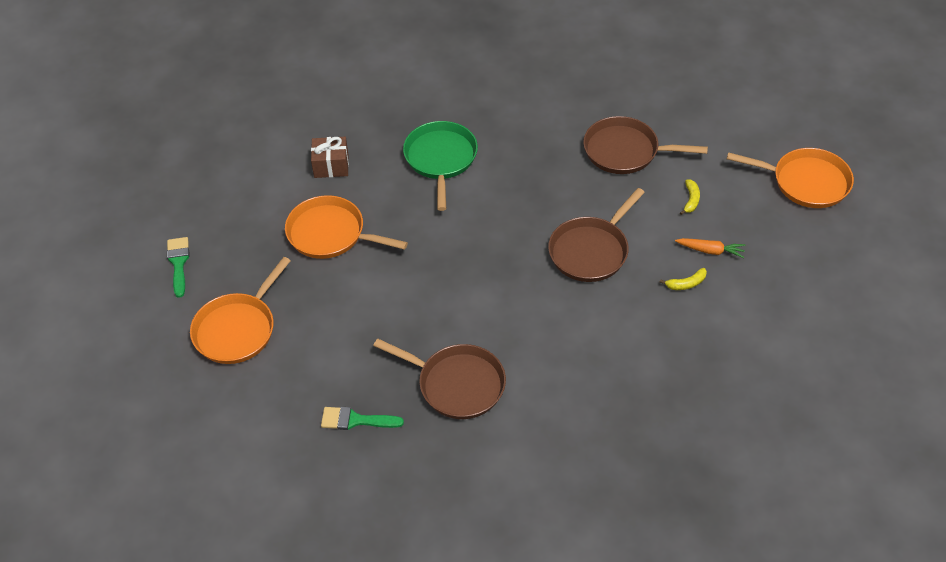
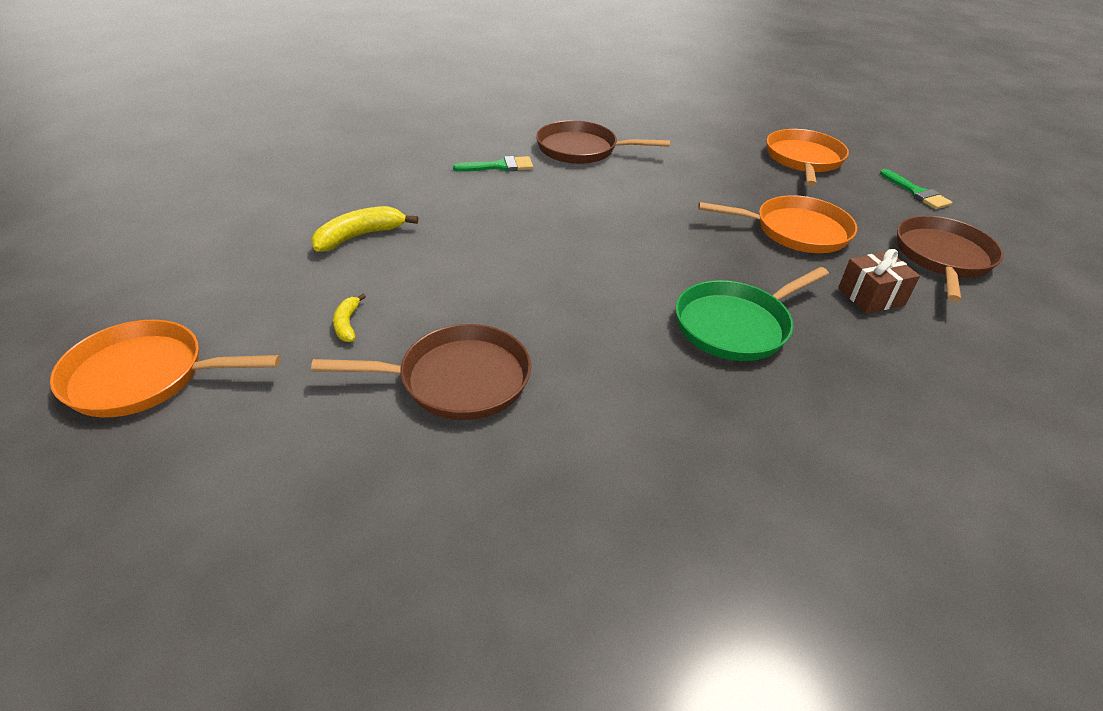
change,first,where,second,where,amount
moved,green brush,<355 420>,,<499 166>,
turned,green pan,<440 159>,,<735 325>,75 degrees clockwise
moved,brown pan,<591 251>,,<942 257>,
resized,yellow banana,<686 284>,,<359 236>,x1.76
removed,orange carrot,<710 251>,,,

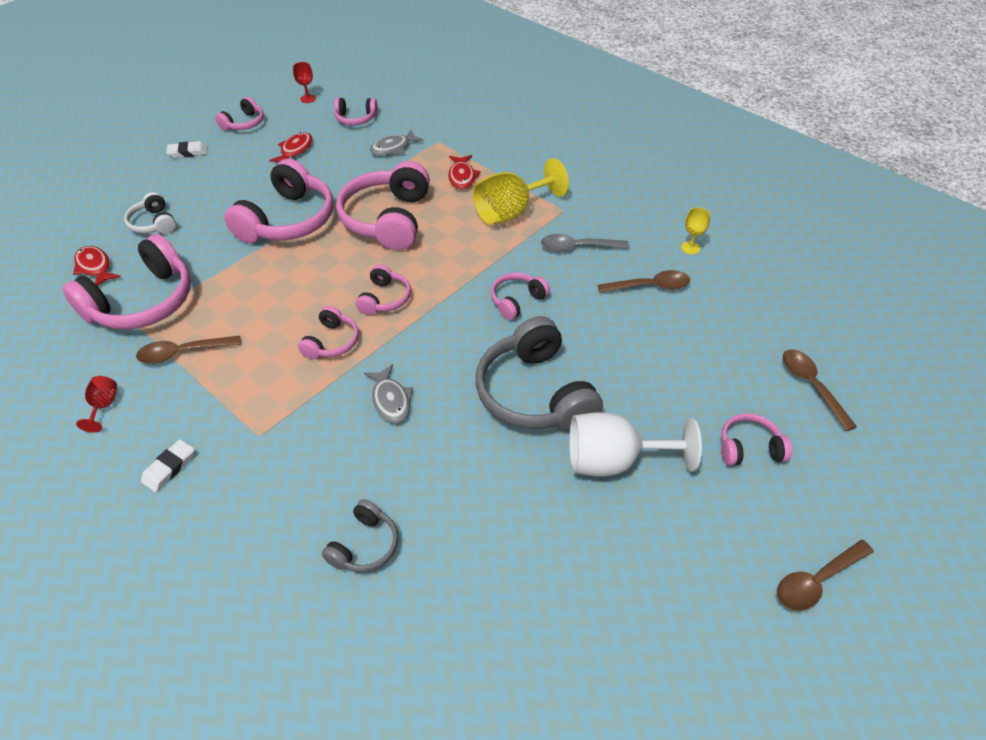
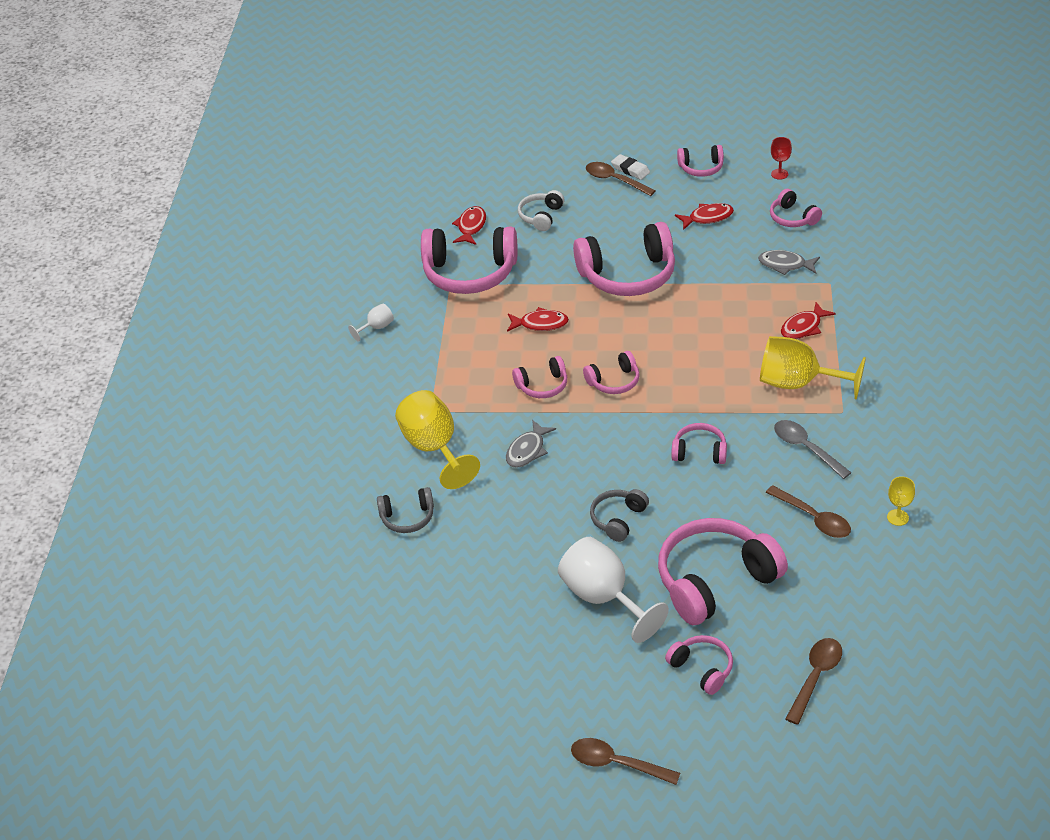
change,first,where,second,where,amount
recoloured,red goblet,<104 406>,white goblet,<376 327>,
moved,brown spoon,<182 353>,,<614 180>,
removed,white eraser,<169 468>,,,
moved,pink headphones,<388 219>,,<715 580>,
resized,grey headphones,<535 393>,,<618 519>,x0.50
added,,,yellow goblet,<434 448>,
added,,,red fish,<540 324>,

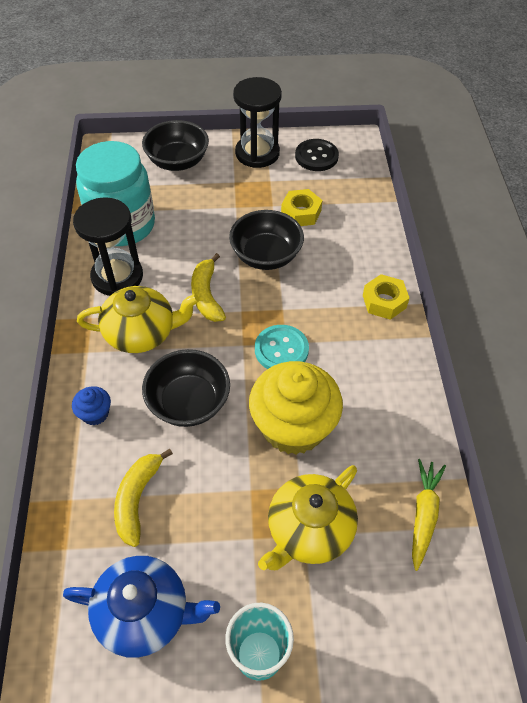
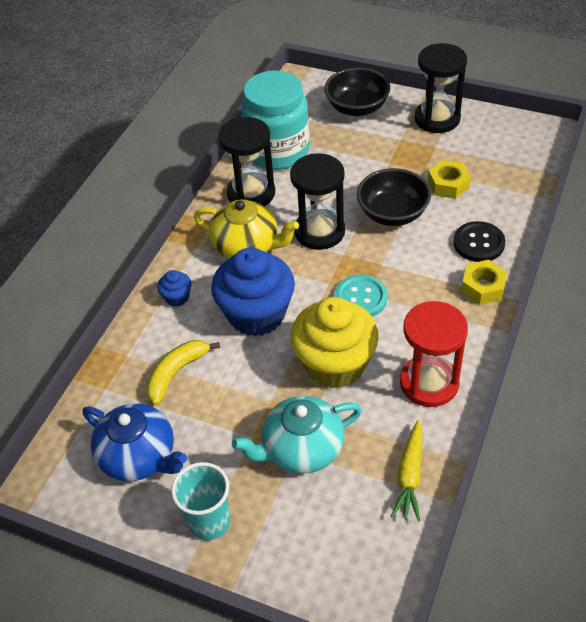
change,first,where,second,where,amount
replaced,black bowl,<189 402>,blue cupcake,<256 314>,
replaced,yellow banana,<206 295>,black hourglass,<319 232>,
recoloured,yellow teapot,<309 530>,turquoise teapot,<301 449>,
moved,black button,<316 156>,,<478 243>,
turned,yellow carrot,<423 514>,,<410 476>,150 degrees clockwise
added,,,red hourglass,<429 383>,

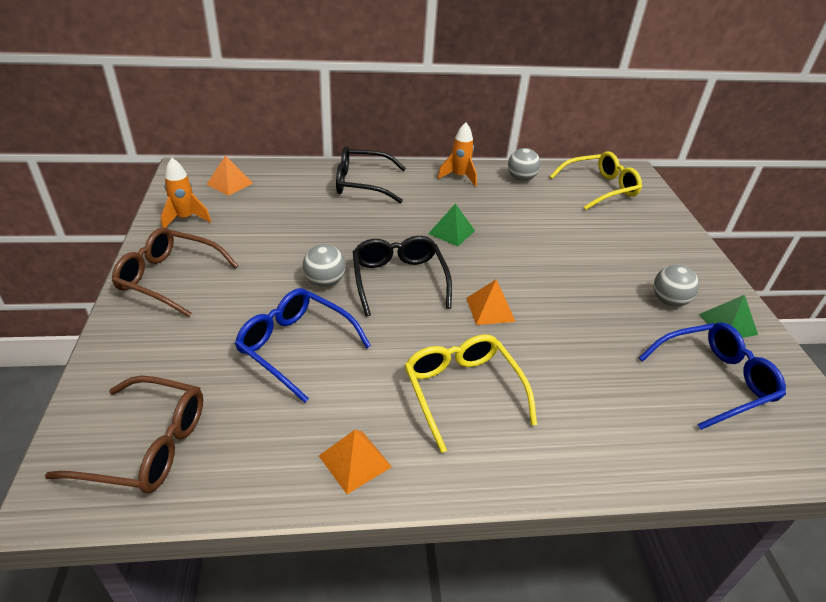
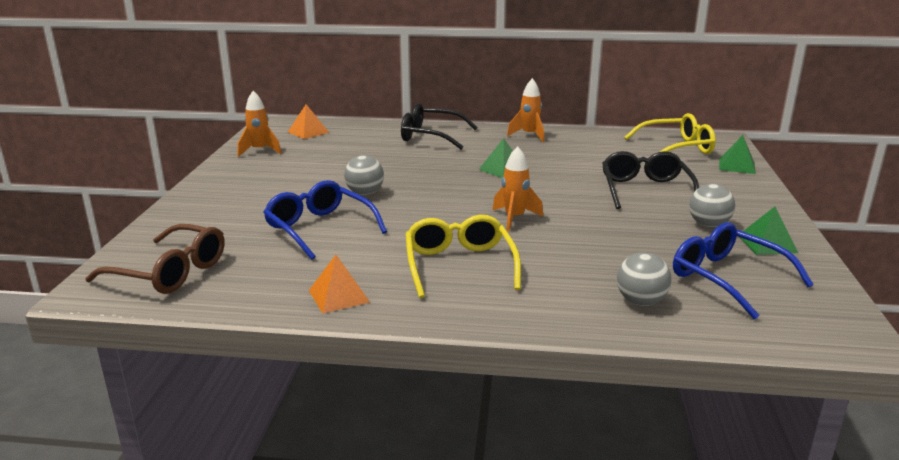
change,first,where,second,where,amount
removed,brown glasses,<169 278>,,,
moved,black glasses,<399 280>,,<645 190>,
replaced,orange pyramid,<490 309>,orange rocket,<514 218>,
moved,grey ball,<521 178>,,<640 301>,
turned,blue glasses,<714 380>,,<727 278>,120 degrees counterclockwise
added,,,green pyramid,<737 166>,

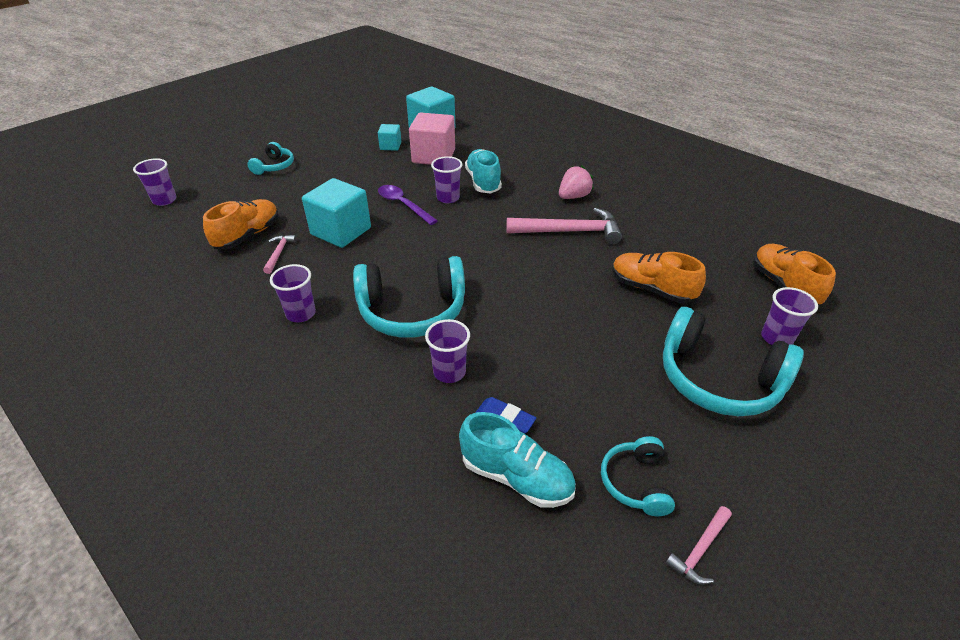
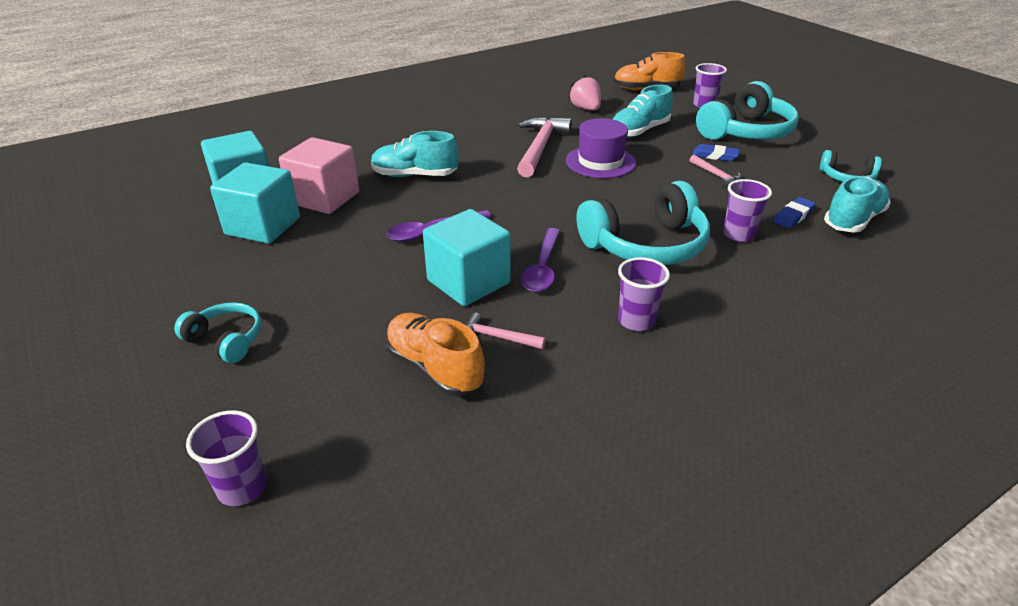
change,first,where,second,where,amount
turned,turquoise headphones,<412 311>,,<646 245>,60 degrees clockwise
resized,turquoise cube,<390 146>,,<263 226>,x1.89
removed,purple cup,<448 198>,,,
moved,pink strawberry,<573 196>,,<586 109>,
recoloured,orange shoe,<651 289>,turquoise shoe,<639 131>,
moved,pink hammer,<699 550>,,<716 175>,
added,,,purple spoon,<542 268>,
added,,,purple hat,<600 162>,
added,,,blue eraser,<715 156>,

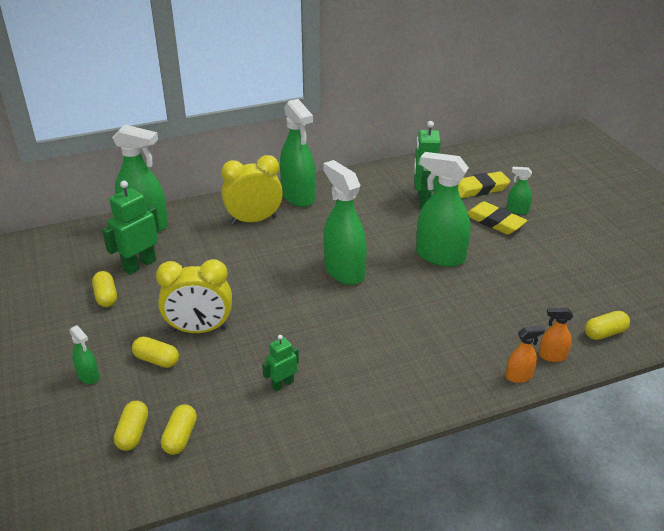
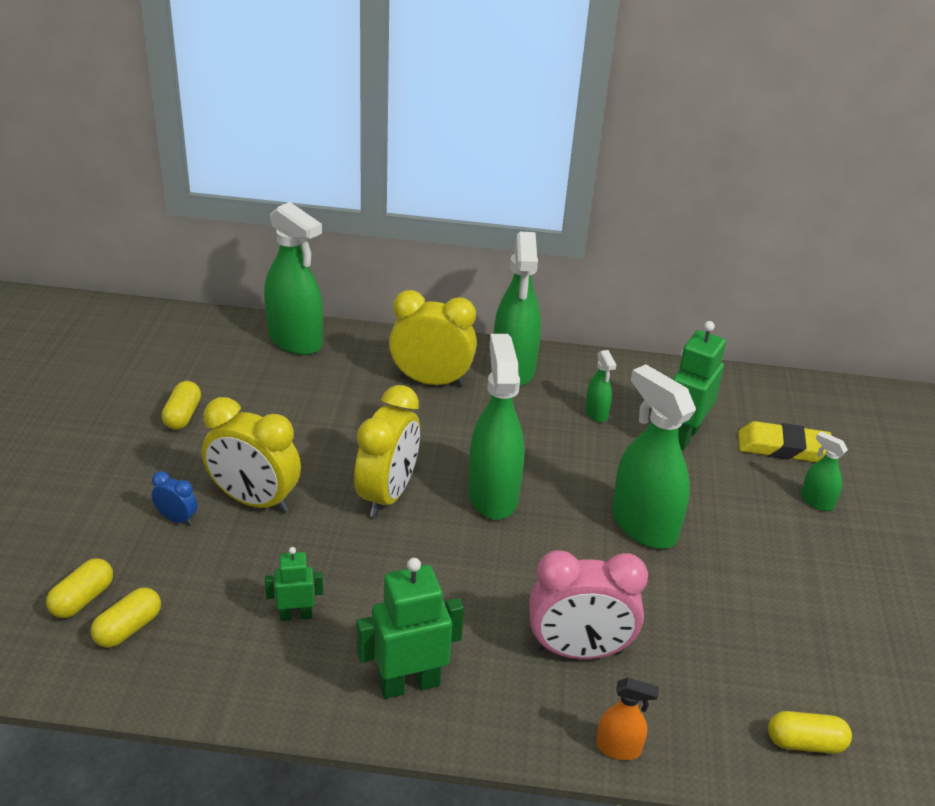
change,first,where,second,where,amount
moved,green spray bottle,<88 376>,,<596 413>,
moved,green robot,<139 265>,,<409 684>,
replaced,yellow capsule,<157 360>,blue clock,<177 519>,
removed,yellow eraser,<494 222>,,,
removed,orange spray bottle,<552 356>,,,
added,,,yellow clock,<387 495>,
added,,,pink clock,<578 651>,

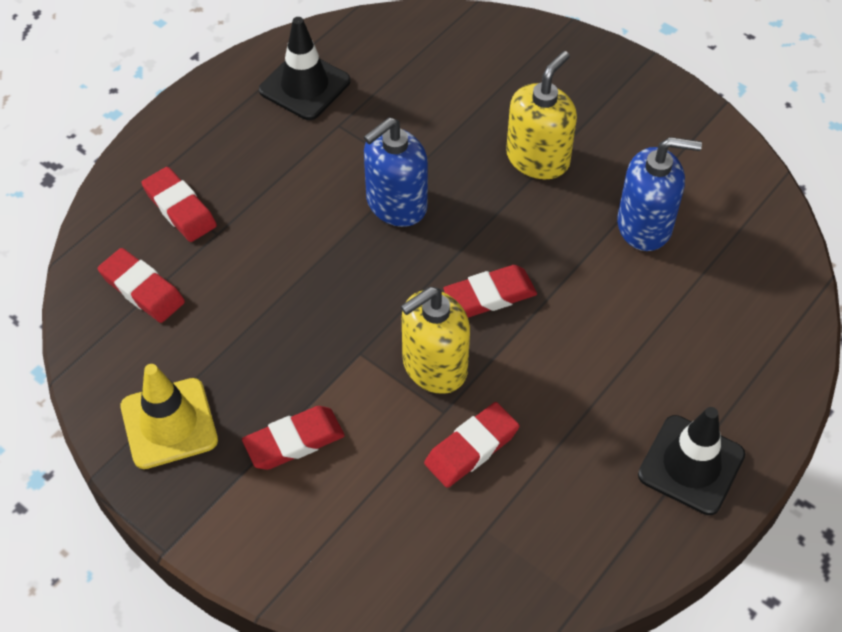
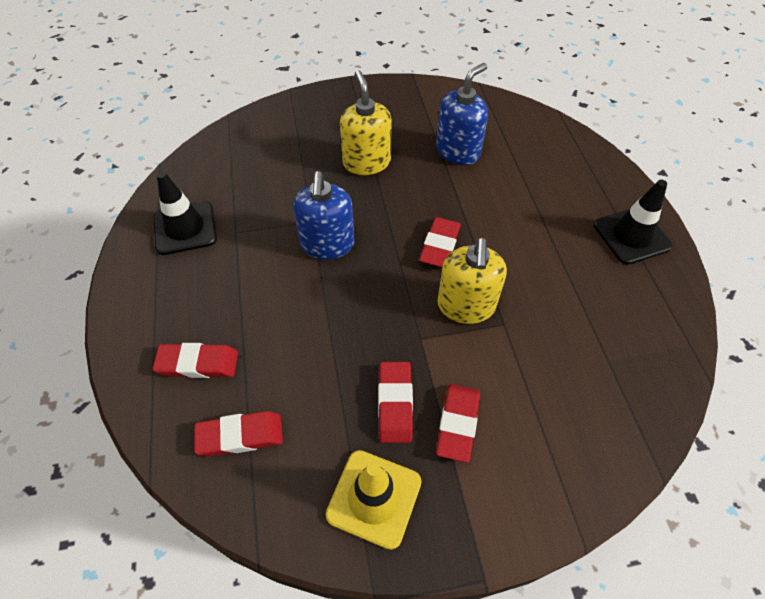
change,first,where,second,where,amount
moved,red eraser,<471 448>,,<395 404>,

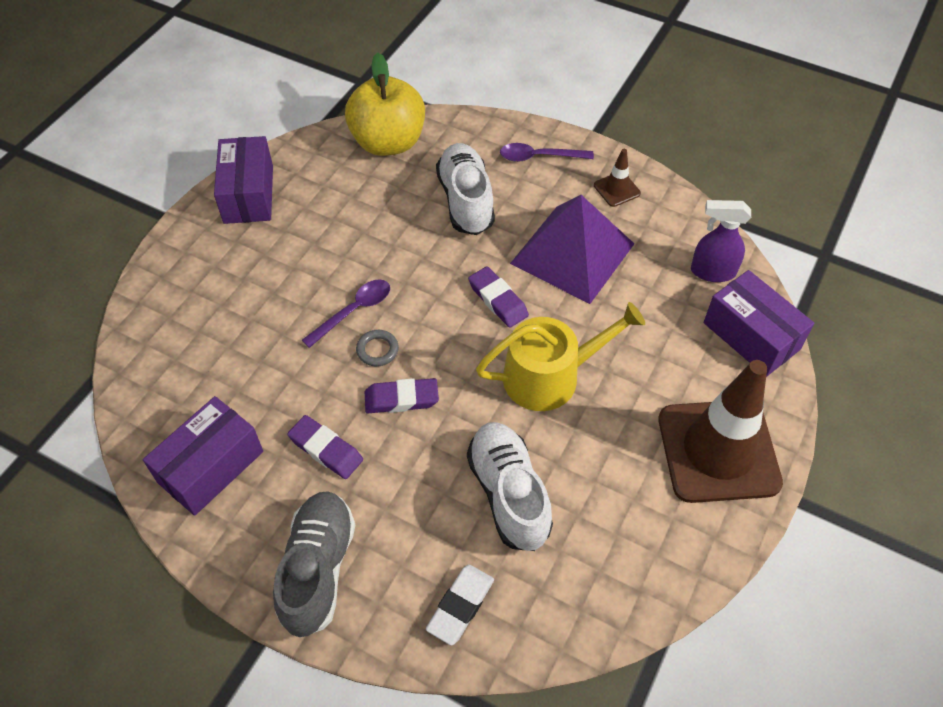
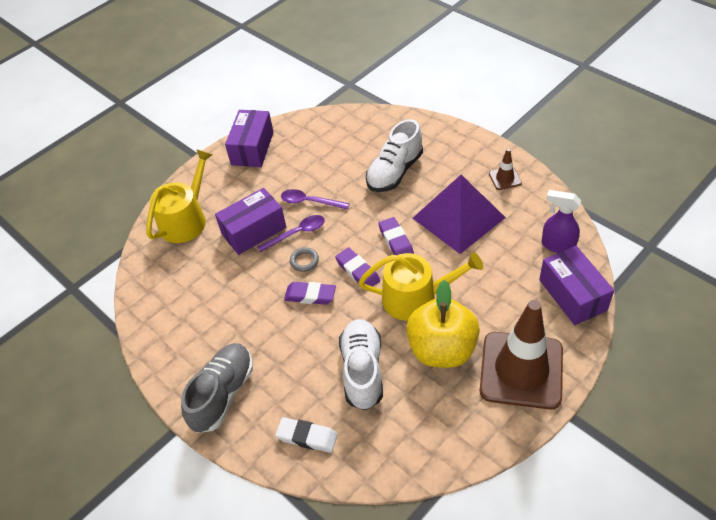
change,first,where,second,where,amount
moved,purple box,<211 467>,,<254 231>,
moved,purple eraser,<326 450>,,<357 271>,
moved,yellow apple,<388 142>,,<442 349>,
turned,white eraser,<460 606>,,<307 437>,60 degrees clockwise
turned,white shoe,<466 201>,,<394 172>,150 degrees counterclockwise
moved,purple spoon,<539 157>,,<310 202>,
added,,,yellow watering can,<186 219>,

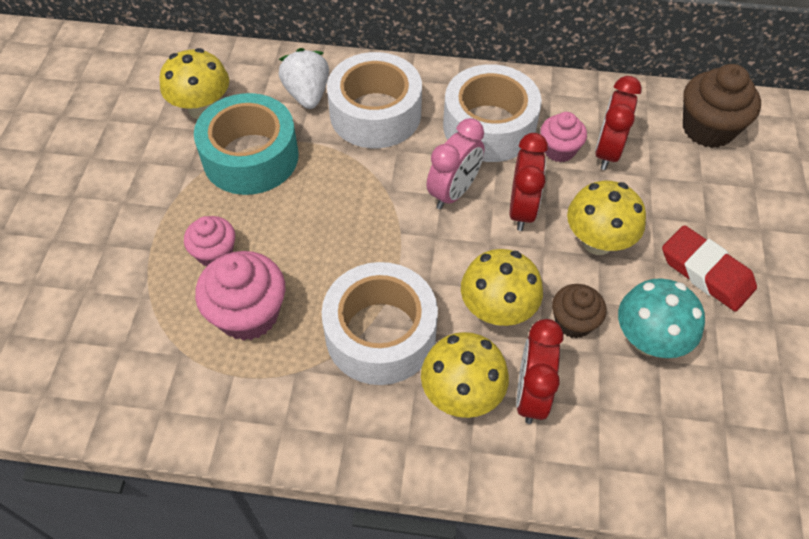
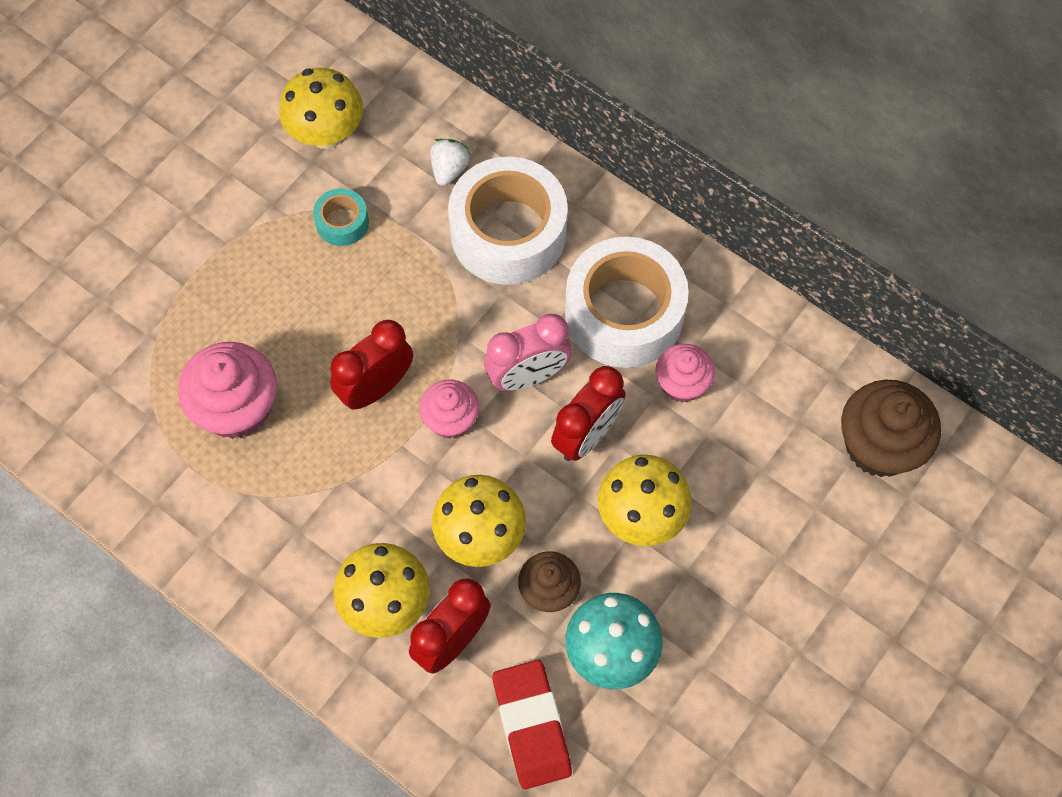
change,first,where,second,where,amount
moved,pink cupcake,<215 253>,,<451 419>,
resized,turquoise tape,<250 157>,,<342 222>,x0.46
resized,white strawberry,<307 94>,,<449 169>,x0.64
removed,white tape,<380 334>,,,
moved,red clock,<607 152>,,<376 388>,
moved,red eraser,<706 272>,,<531 726>,

